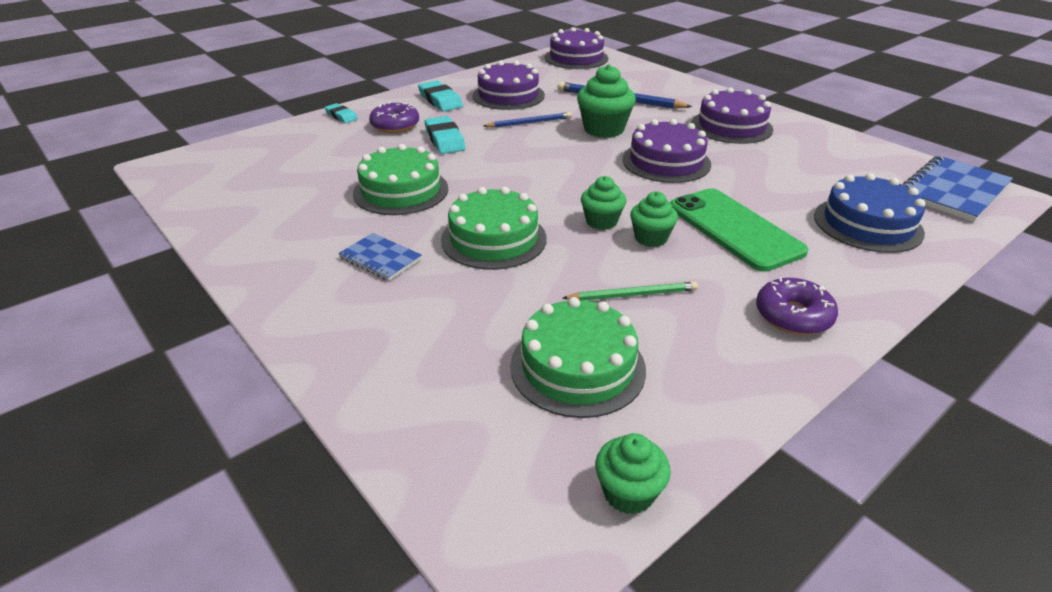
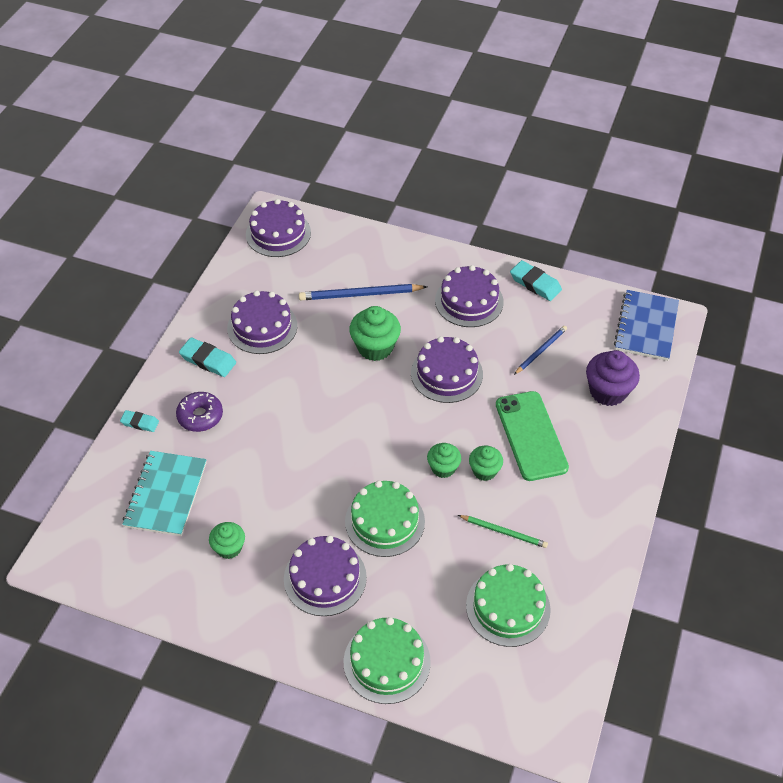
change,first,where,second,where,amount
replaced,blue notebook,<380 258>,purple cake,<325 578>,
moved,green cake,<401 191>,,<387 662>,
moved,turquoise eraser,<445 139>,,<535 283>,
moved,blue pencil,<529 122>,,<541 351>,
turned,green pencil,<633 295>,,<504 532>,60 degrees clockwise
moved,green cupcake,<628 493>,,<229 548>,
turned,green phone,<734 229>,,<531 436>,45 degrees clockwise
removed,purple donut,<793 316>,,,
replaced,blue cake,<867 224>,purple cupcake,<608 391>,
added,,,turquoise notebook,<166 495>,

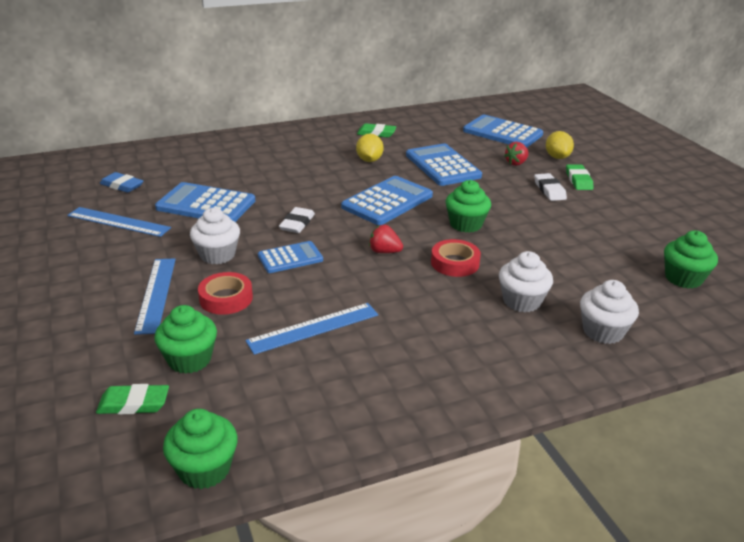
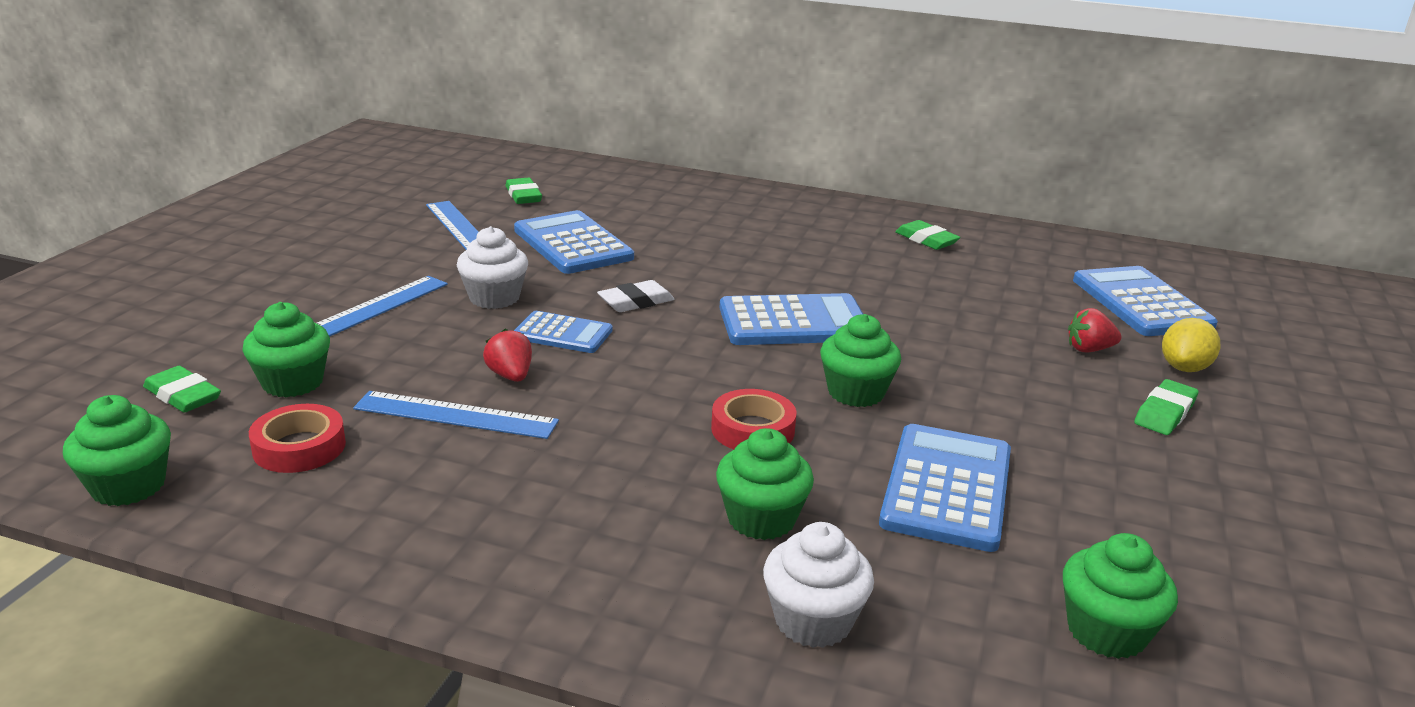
change,first,where,second,where,amount
recoloured,blue eraser,<122 186>,green eraser,<523 196>,
moved,red tape,<226 298>,,<299 447>,
removed,yellow lemon,<369 160>,,,
moved,red strawberry,<384 251>,,<510 376>,
moved,blue calculator,<442 166>,,<946 487>,
recoloured,white cupcake,<521 301>,green cupcake,<761 519>,
removed,white eraser,<549 190>,,,

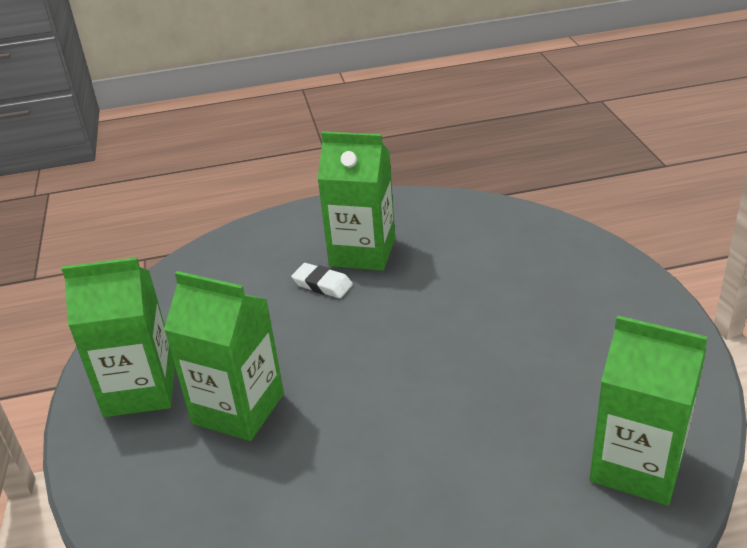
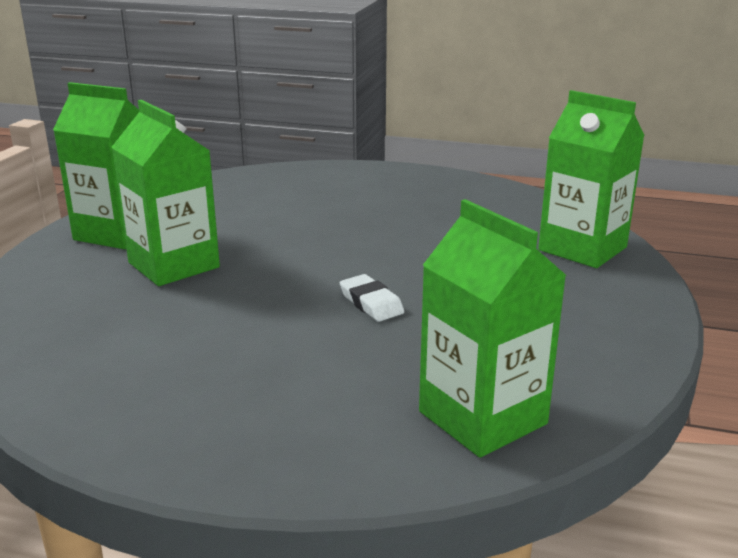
change,first,where,second,where,amount
moved,white eraser,<322 284>,,<371 303>,
moved,green carton,<362 252>,,<582 249>,

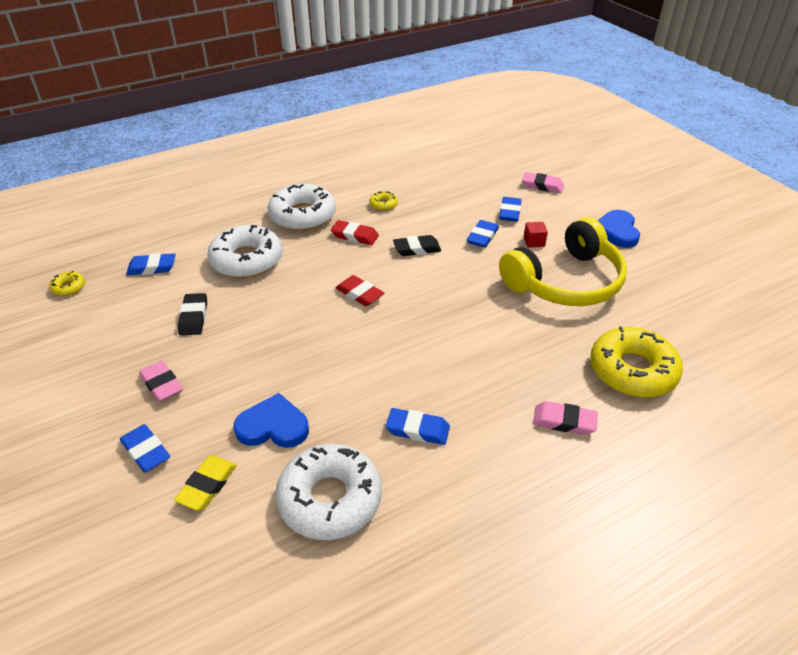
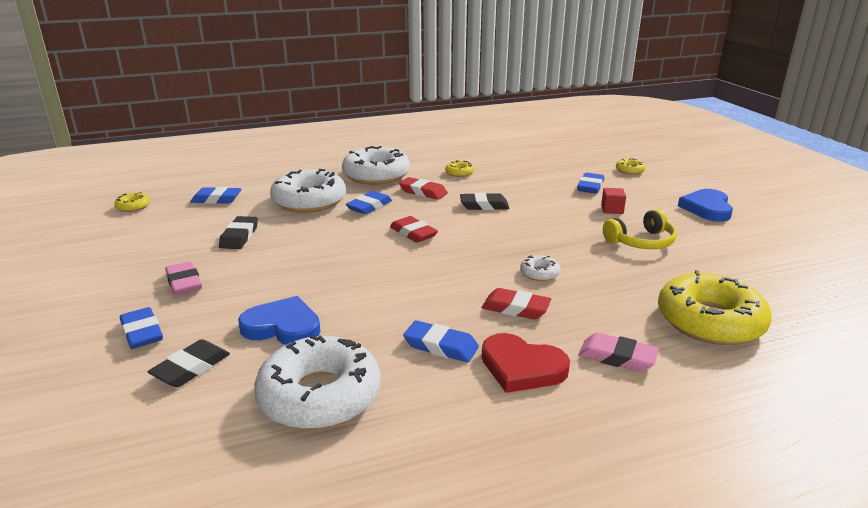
change,first,where,second,where,amount
recoloured,yellow eraser,<207 485>,black eraser,<191 368>,
moved,blue eraser,<482 237>,,<369 206>,
resized,yellow headphones,<565 281>,,<641 242>,x0.52
replaced,pink eraser,<542 186>,yellow donut,<630 170>,
added,,,red eraser,<515 308>,
added,,,red heart,<522 367>,
added,,,white donut,<539 273>,

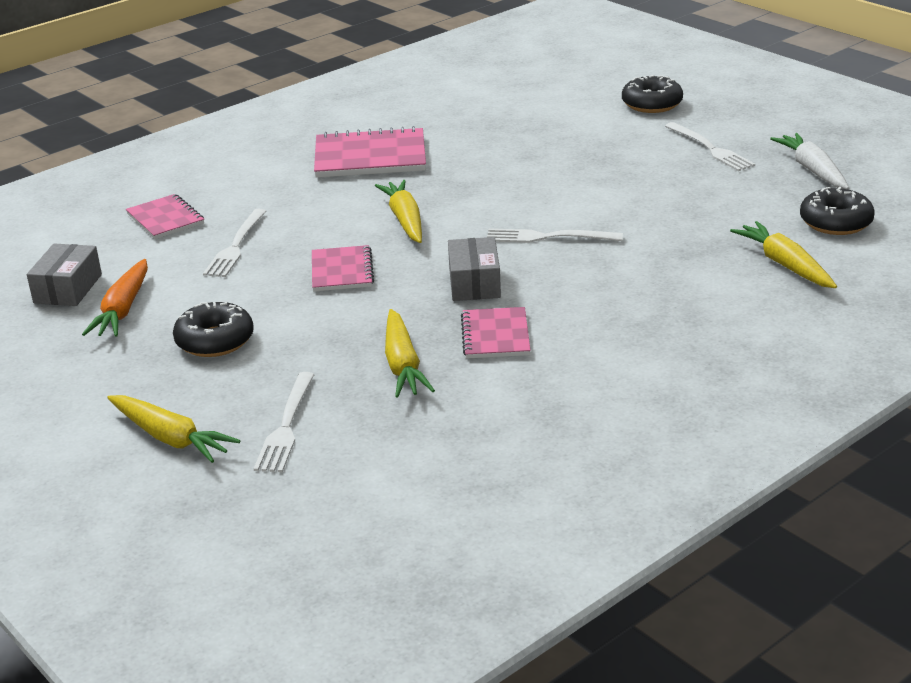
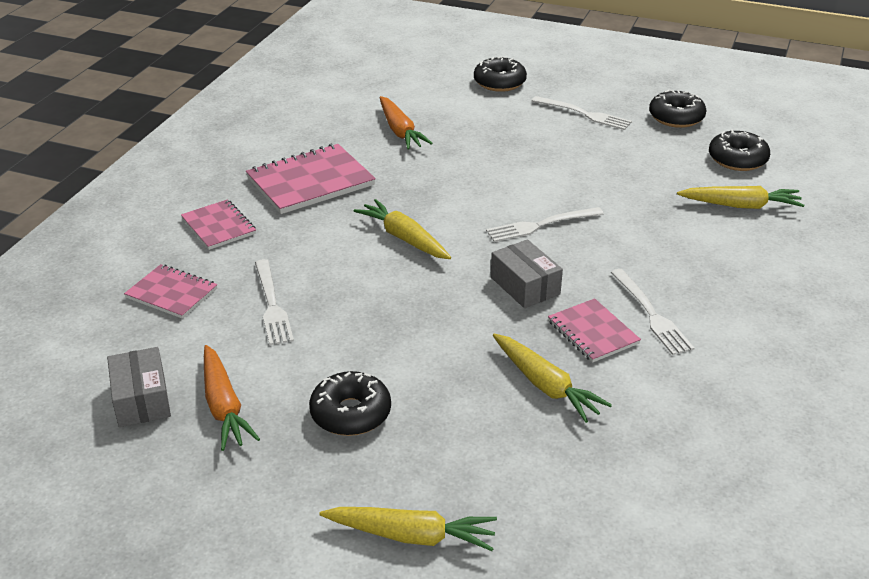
change,first,where,second,where,amount
moved,white fork,<286 427>,,<652 315>,
moved,pink notebook,<342 271>,,<219 226>,
turned,yellow carrot,<785 265>,,<740 205>,150 degrees clockwise
replaced,white carrot,<812 170>,black donut,<676 117>,
added,,,orange carrot,<400 131>,

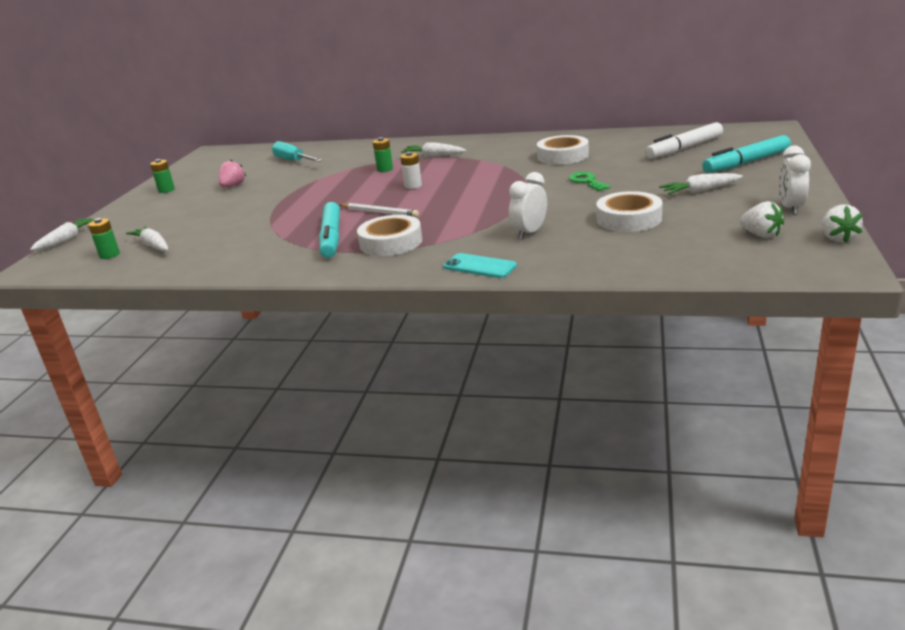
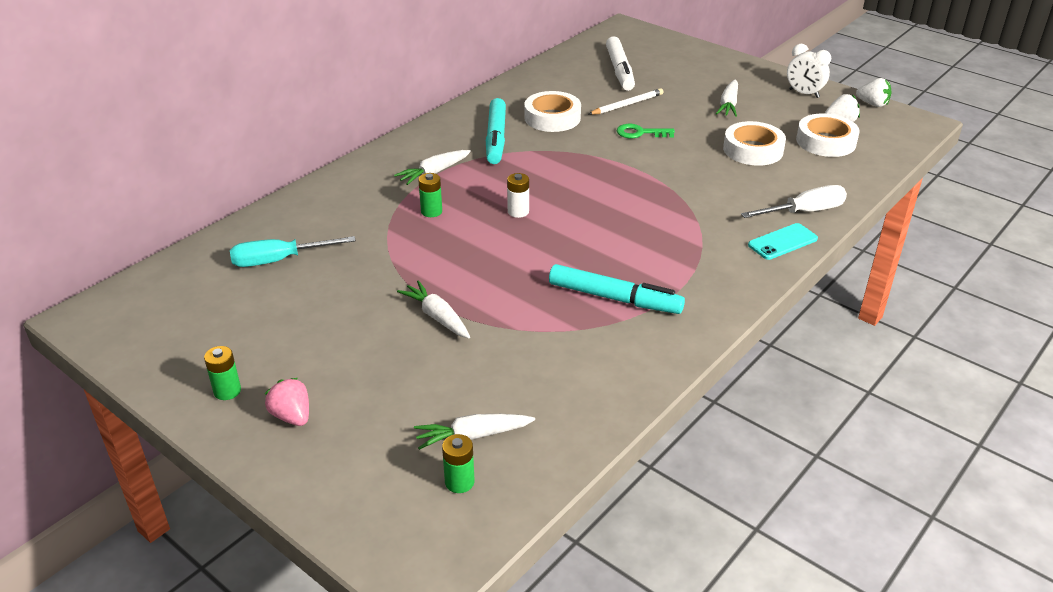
change,first,where,second,where,amount
moved,white carrot,<67 240>,,<437 317>,
moved,pink strawberry,<233 186>,,<292 416>,
moved,white pencil,<379 212>,,<627 104>,
moved,white tape,<391 242>,,<826 141>,
removed,white clock,<529 233>,,,
moved,turquoise marker,<746 163>,,<496 138>,
added,,,white screwdriver,<804 212>,

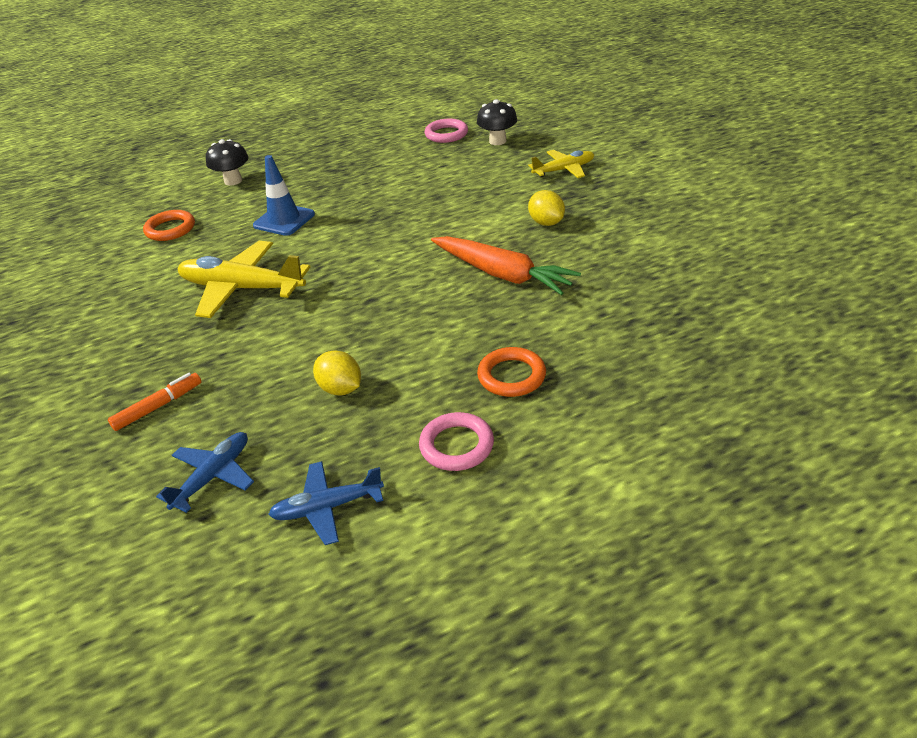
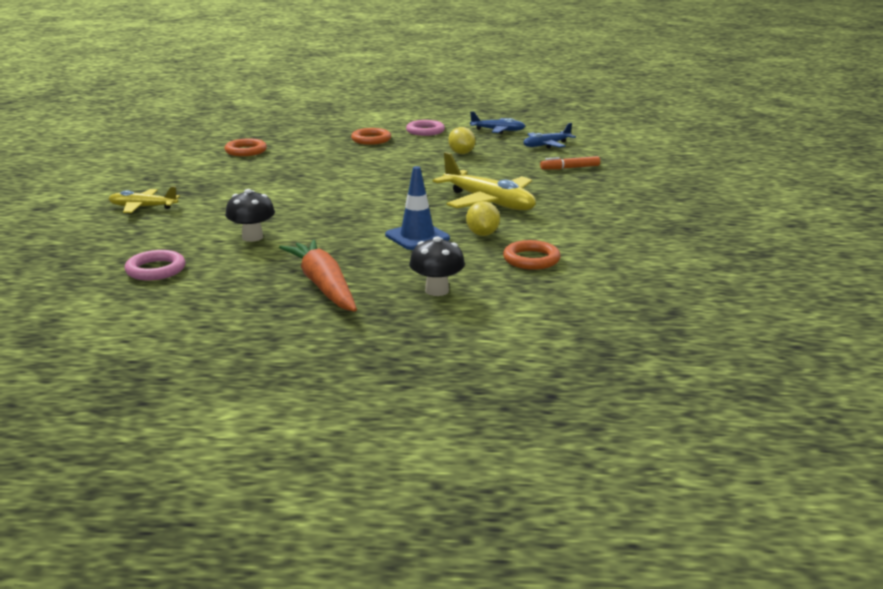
change,first,where,second,where,amount
moved,orange carrot,<502 274>,,<323 286>,
moved,black mushroom,<497 141>,,<252 237>,
moved,yellow lemon,<546 223>,,<482 234>,
added,,,orange ring,<246 151>,

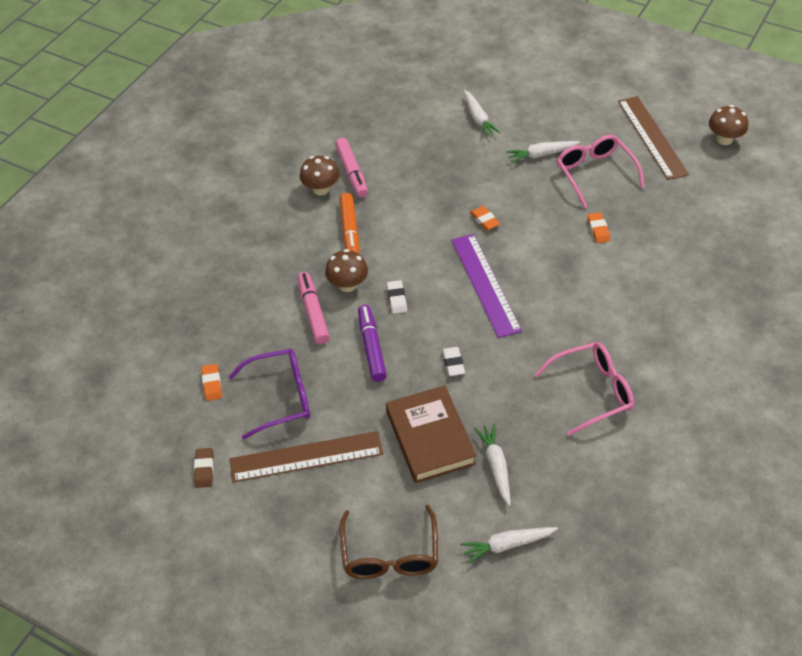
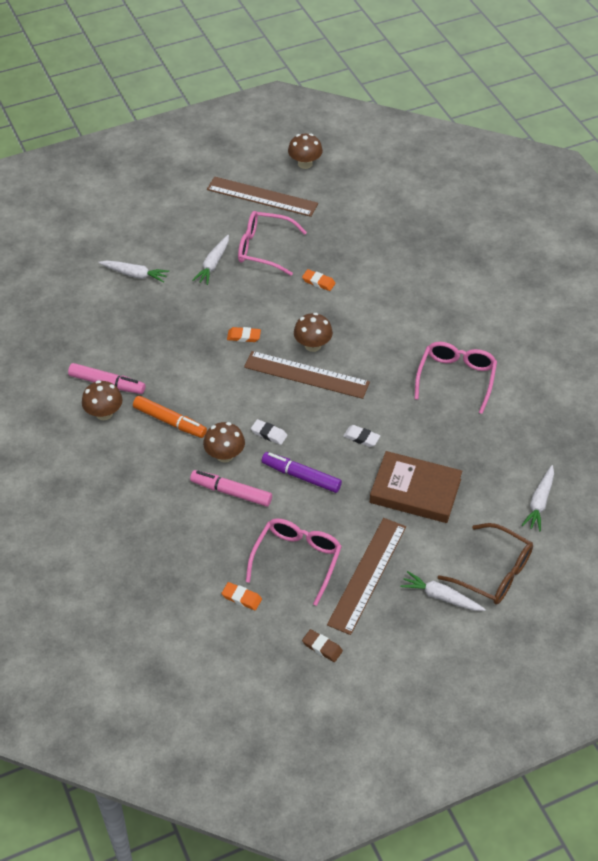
change,first,where,second,where,amount
recoloured,purple glasses,<280 398>,pink glasses,<296 560>,
recoloured,purple ruler,<485 284>,brown ruler,<306 375>,
moved,white carrot,<496 466>,,<441 597>,
added,,,brown mushroom,<312 345>,

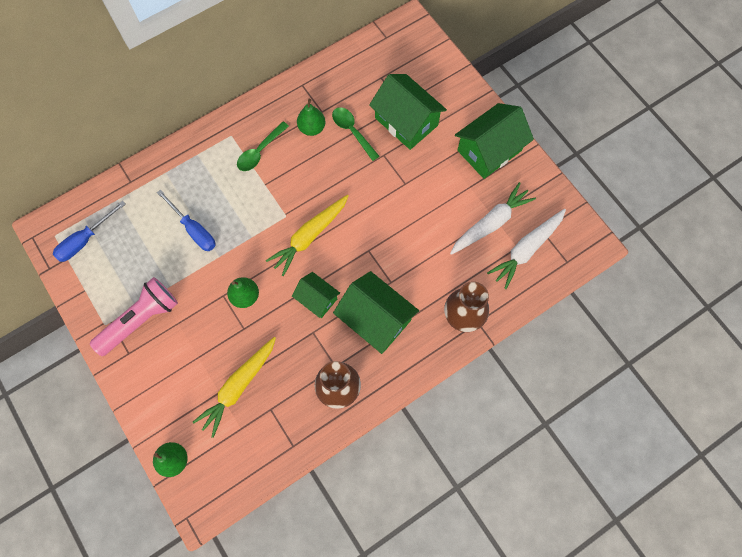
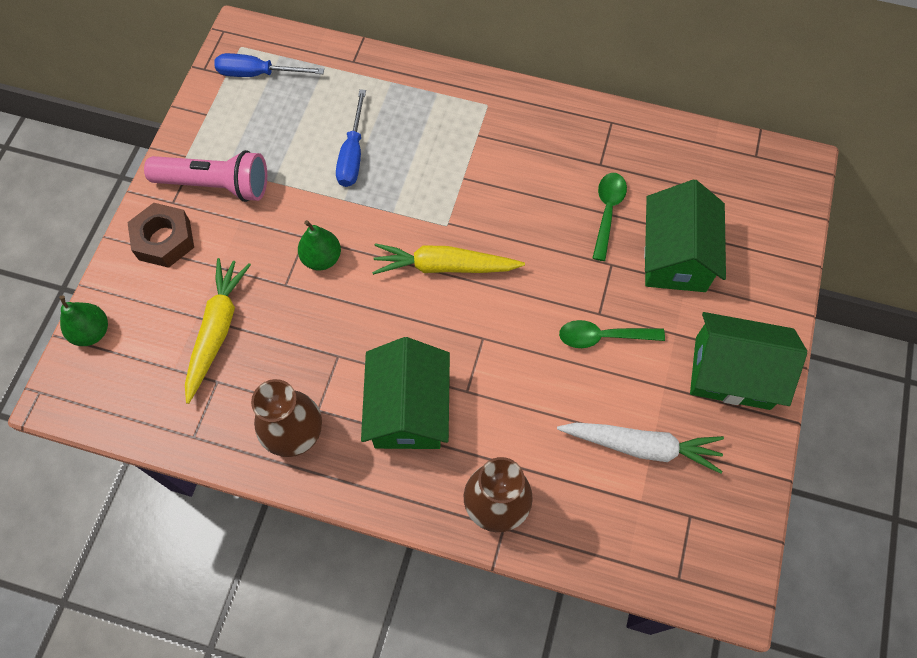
change,first,where,second,where,amount
turned,yellow carrot,<238 386>,,<217 330>,105 degrees clockwise
moved,green spoon,<260 151>,,<603 337>,
removed,green house,<317 299>,,,
removed,green pear,<312 128>,,,
removed,white carrot,<526 249>,,,
added,,,brown nut,<164 240>,

